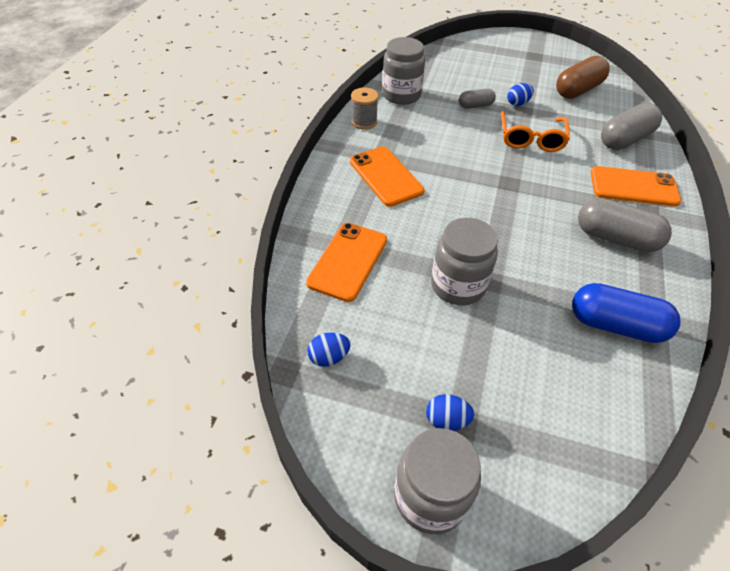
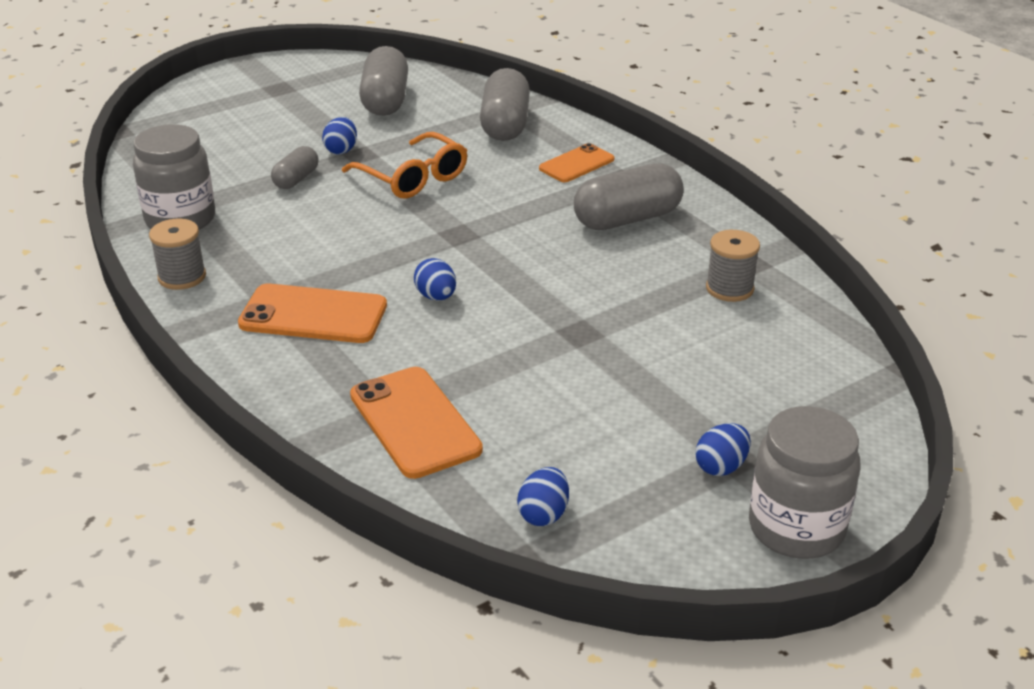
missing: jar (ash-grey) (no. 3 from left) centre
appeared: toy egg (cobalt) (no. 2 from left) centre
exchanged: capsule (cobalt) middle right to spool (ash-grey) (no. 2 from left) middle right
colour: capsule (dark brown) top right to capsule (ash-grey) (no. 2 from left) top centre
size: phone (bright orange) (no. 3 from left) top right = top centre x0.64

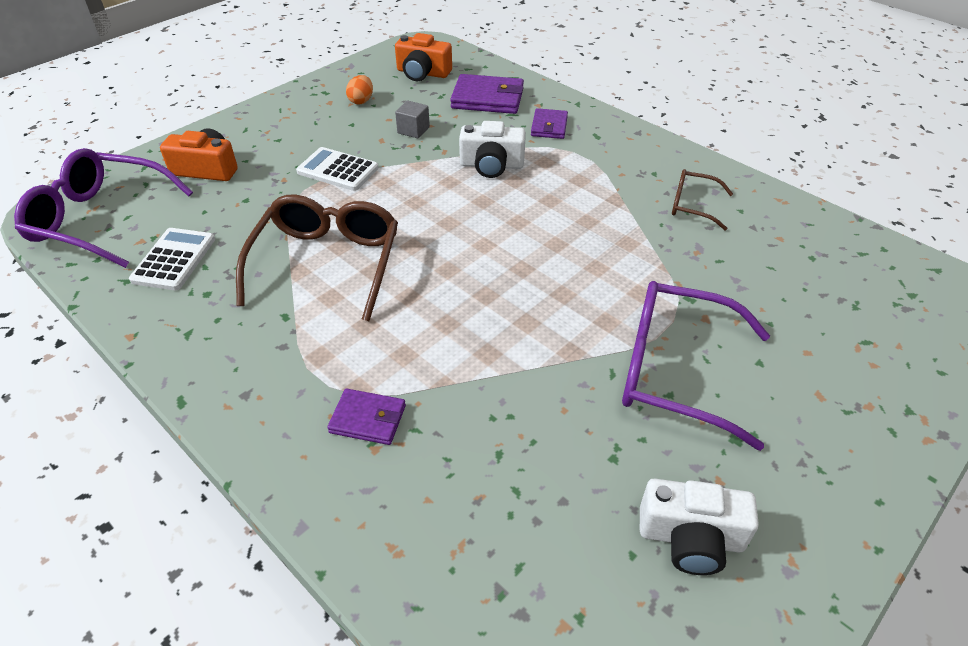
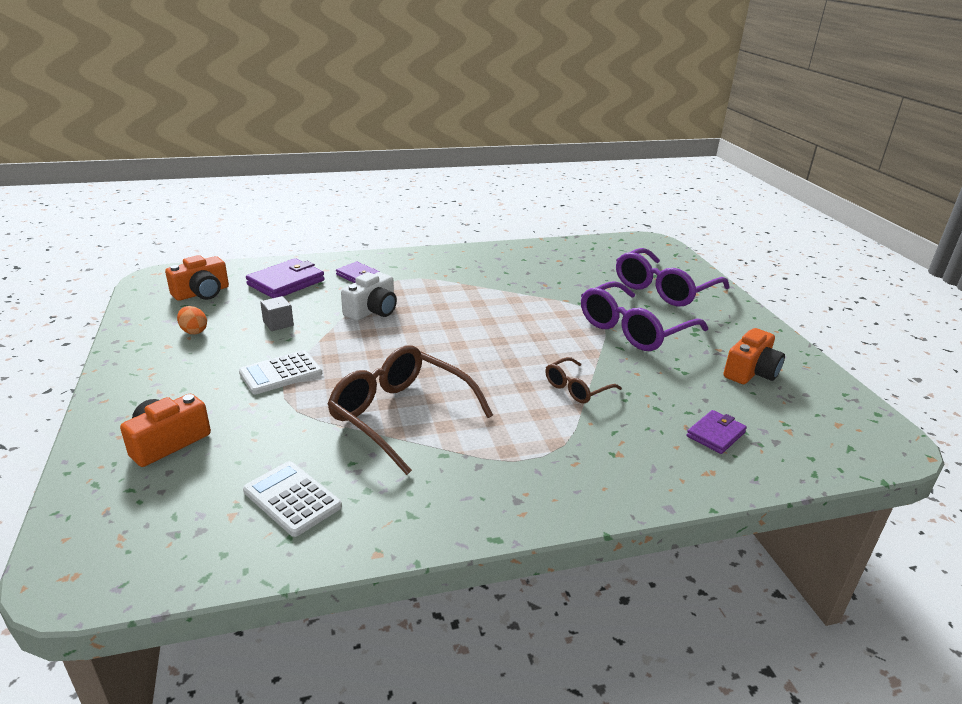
relocated: eyeglasses (violet) (no. 1 from left in the first image) top left to eyeglasses (violet) (no. 2 from left) middle right; billfold (violet) (no. 1 from left in the first image) centre to billfold (violet) (no. 3 from left) middle right; eyeglasses (dark brown) (no. 2 from left) top right to centre
colour: compact camera (snow-white) (no. 2 from left) bottom right to compact camera (bright orange) (no. 3 from left) middle right

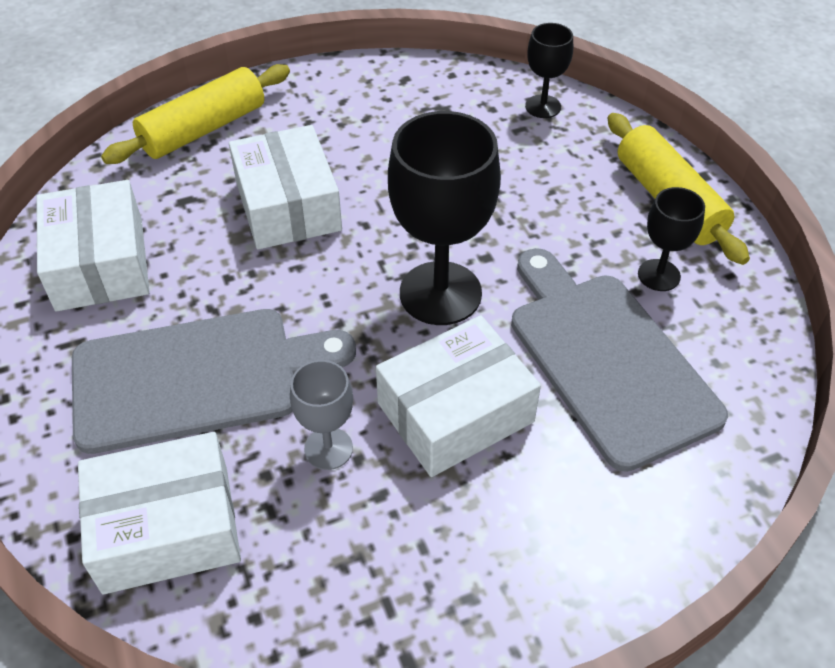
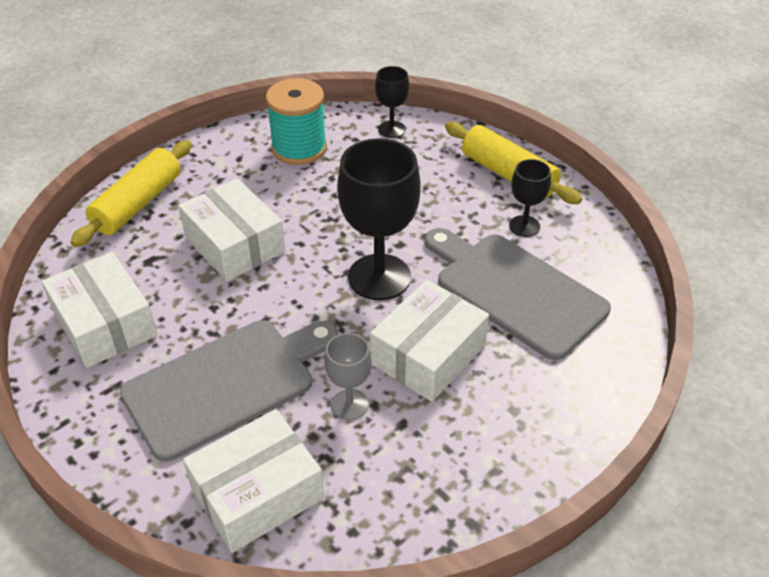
appeared: spool (turquoise) top centre

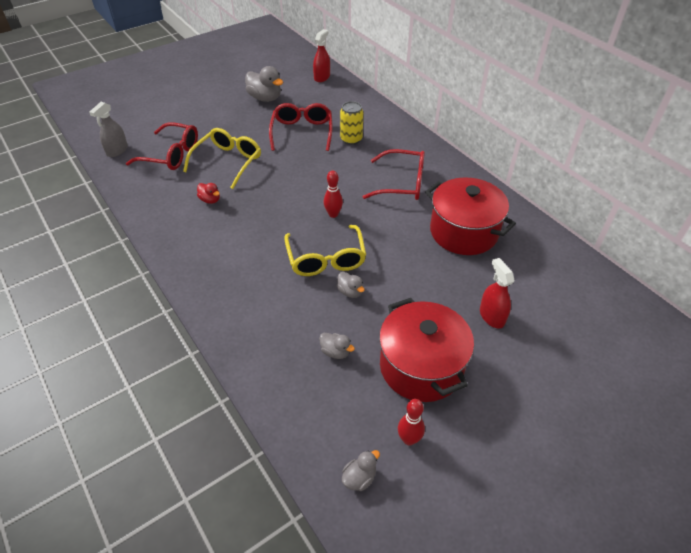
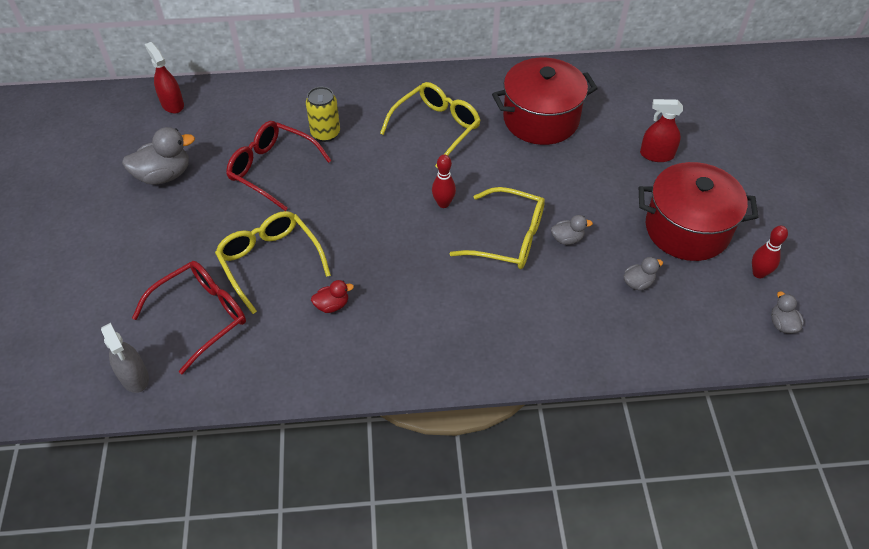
colour: eyeglasses (red) (no. 3 from left) top centre to eyeglasses (golden) (no. 2 from left) top centre

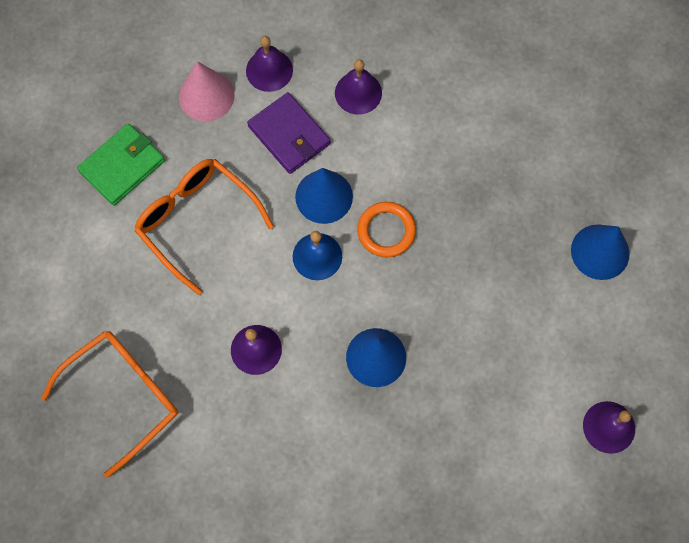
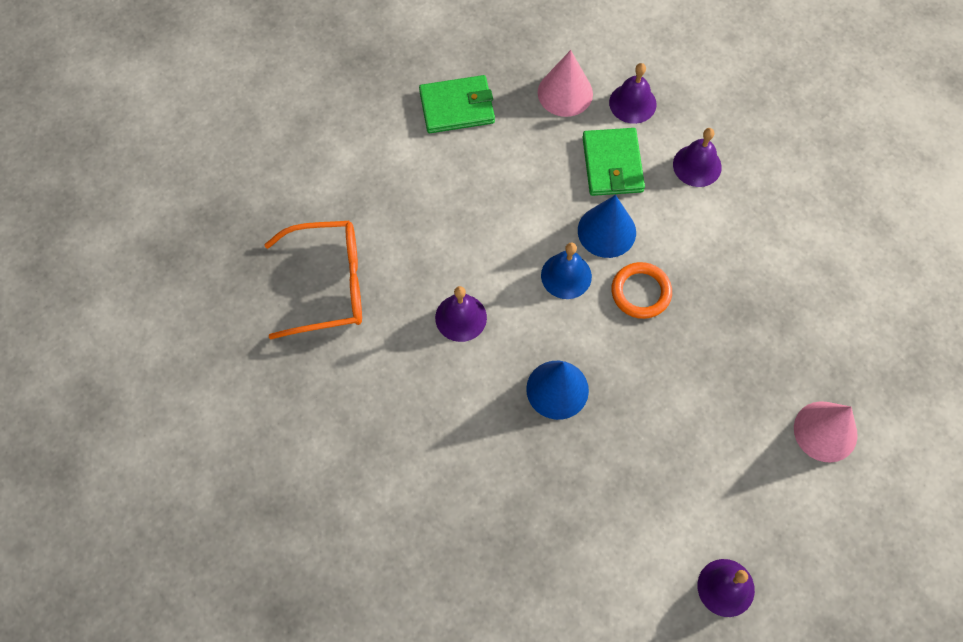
missing: eyeglasses (bright orange) (no. 2 from left) middle left
colour: billfold (violet) top centre to billfold (green) (no. 2 from left) top centre; cone shape (cobalt) (no. 3 from left) middle right to cone shape (rosy) (no. 2 from left) bottom right

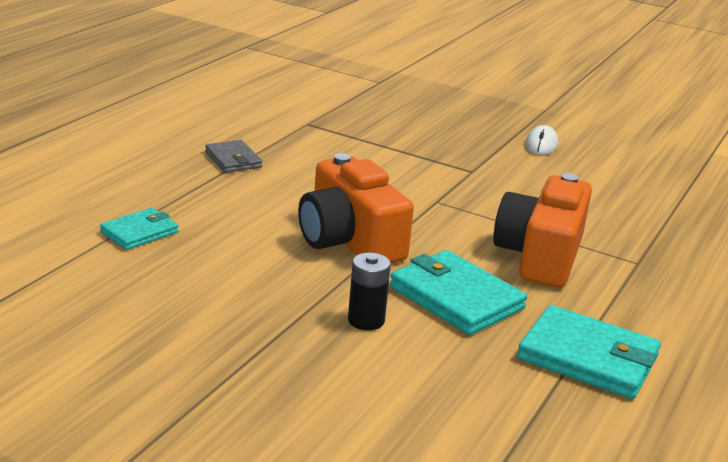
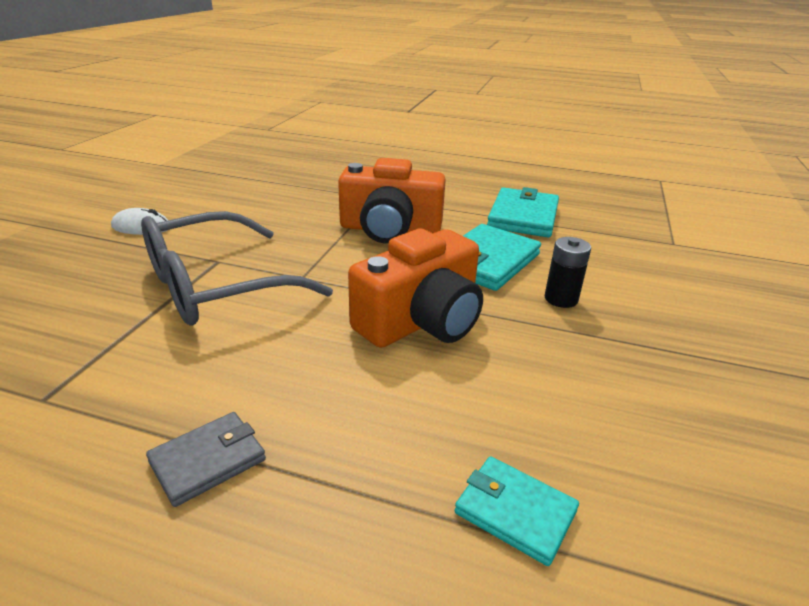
appeared: eyeglasses (ash-grey) middle left

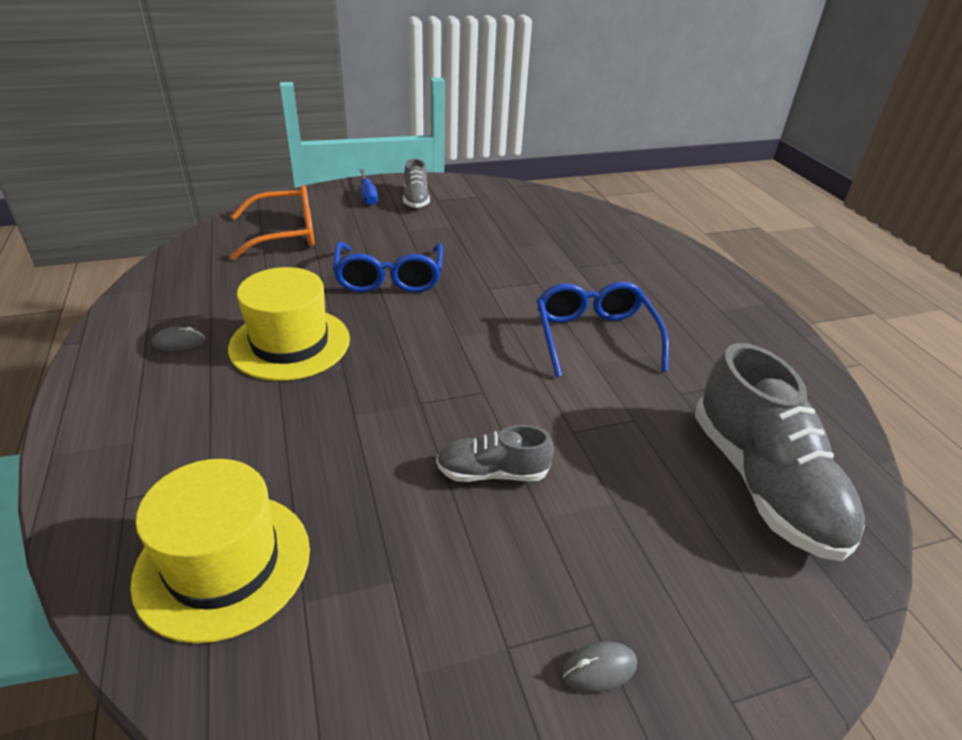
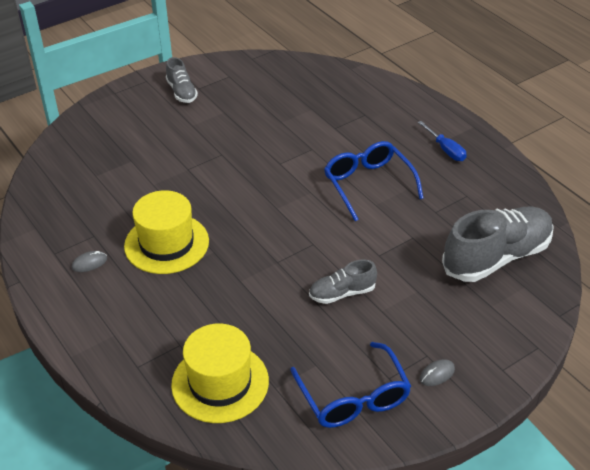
missing: eyeglasses (bright orange) top left
relocated: eyeglasses (cobalt) (no. 1 from left) centre to bottom centre; flat screwdriver (cobalt) top centre to top right
spun: shoe (ash-grey) (no. 3 from left) middle right = middle right 90 degrees counterclockwise

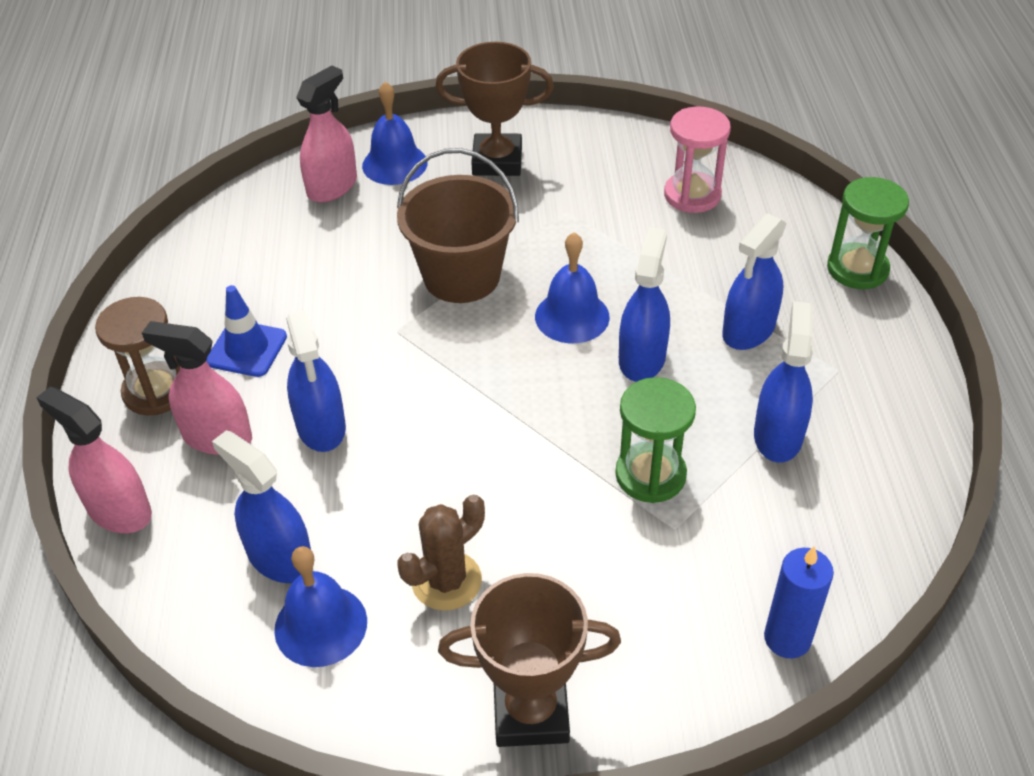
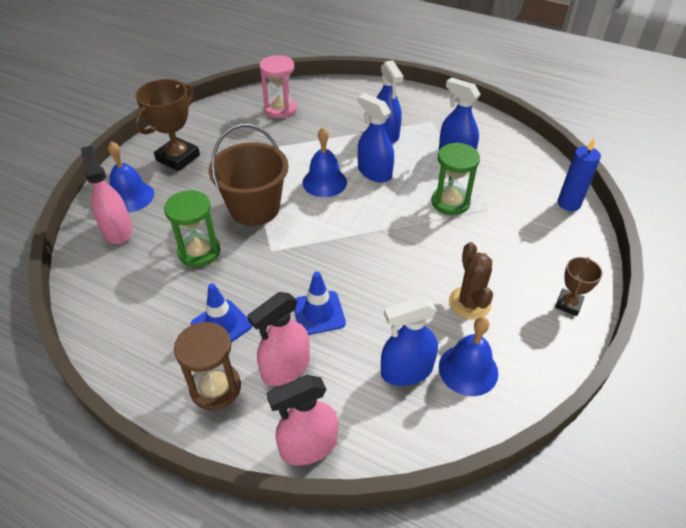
relocated: hourglass (green) (no. 2 from left in the first image) top right to hourglass (green) (no. 1 from left) middle left
exchanged: sprayer (cobalt) (no. 2 from left) middle left to traffic cone (cobalt) (no. 2 from left) centre
size: prize cup (dark brown) (no. 2 from left) bottom centre = middle right x0.56

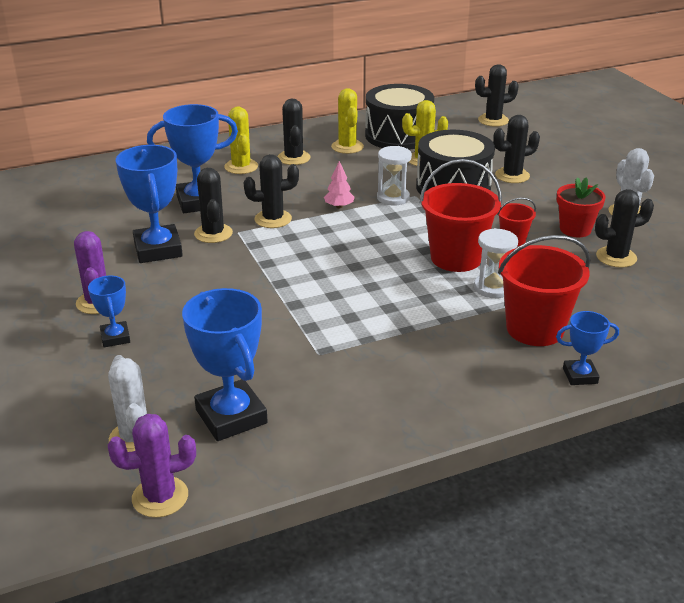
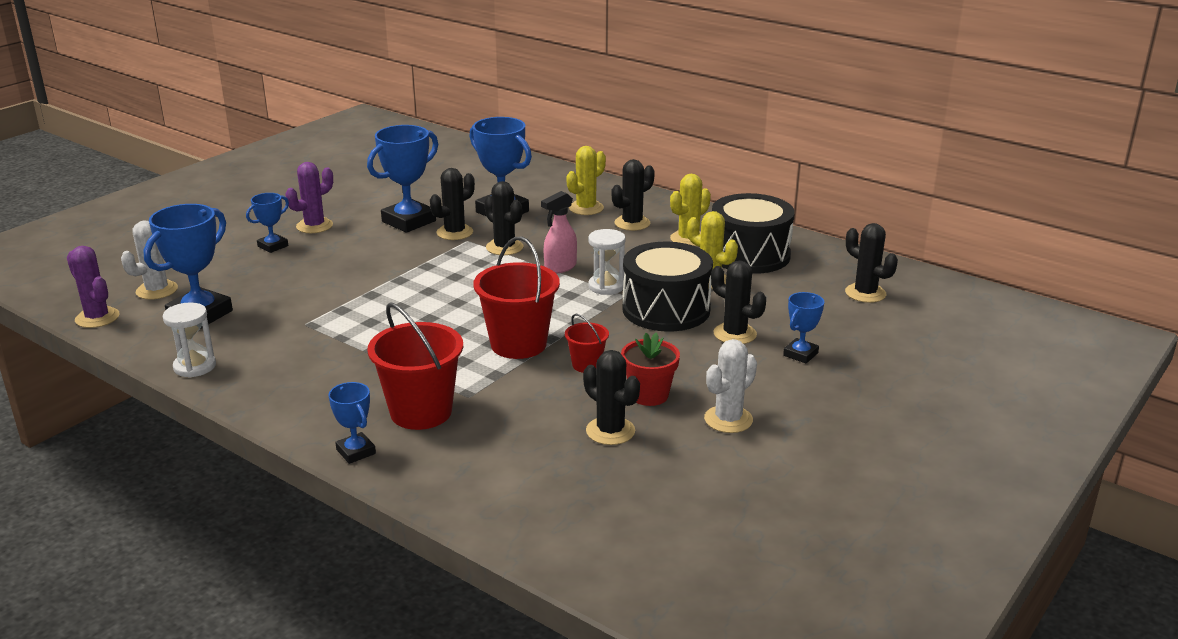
appeared: prize cup (cobalt) (no. 6 from left) middle right
relocated: hourglass (snow-white) (no. 2 from left in the first image) middle right to hourglass (snow-white) (no. 1 from left) middle left
exchanged: fir tree (rosy) top centre to sprayer (rosy) centre

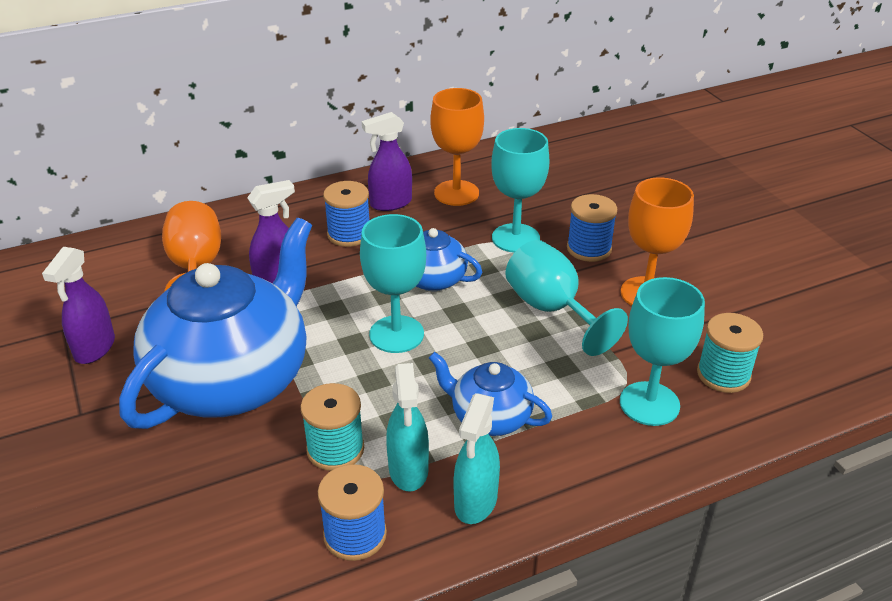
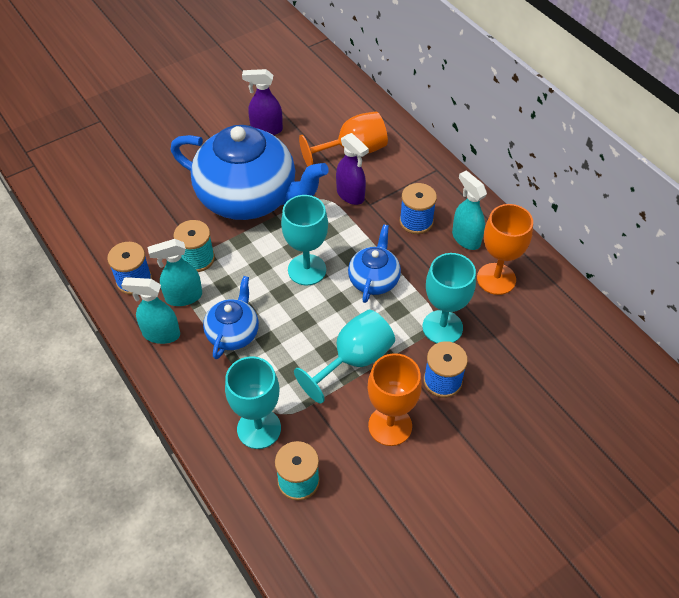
colour: sprayer (violet) (no. 3 from left) top centre to sprayer (turquoise) (no. 3 from left) middle right

